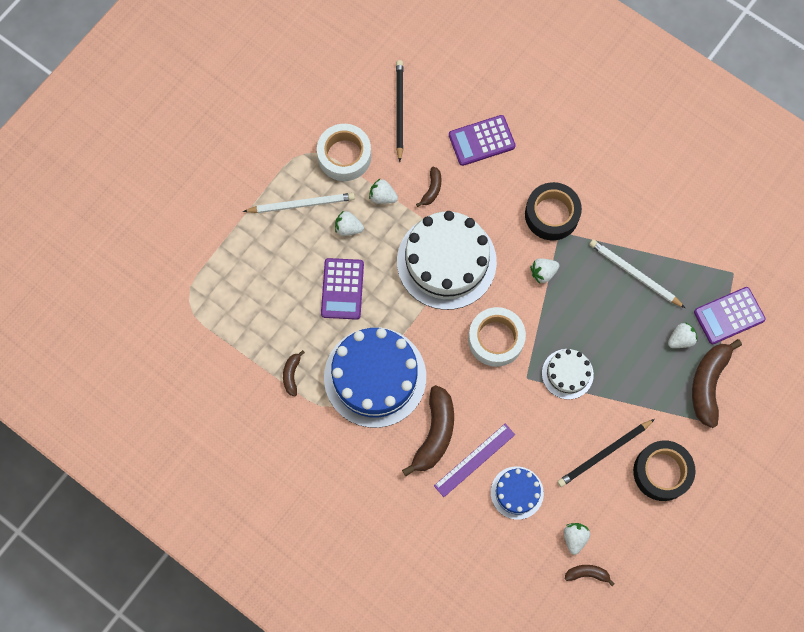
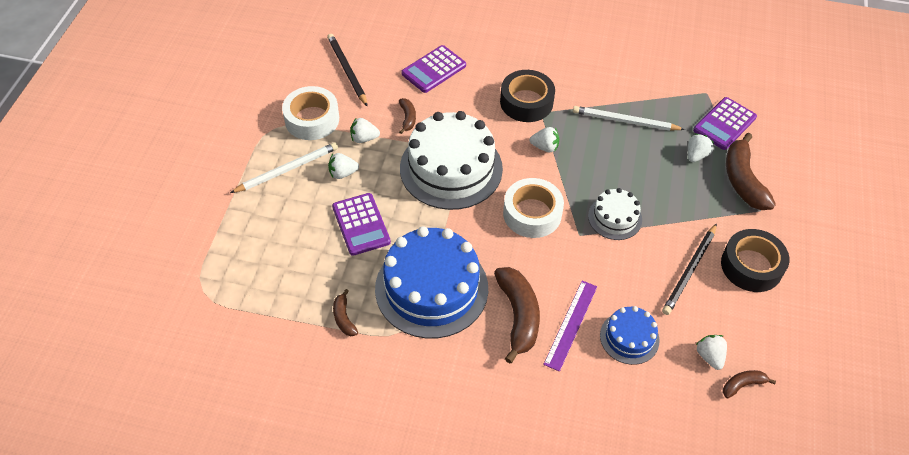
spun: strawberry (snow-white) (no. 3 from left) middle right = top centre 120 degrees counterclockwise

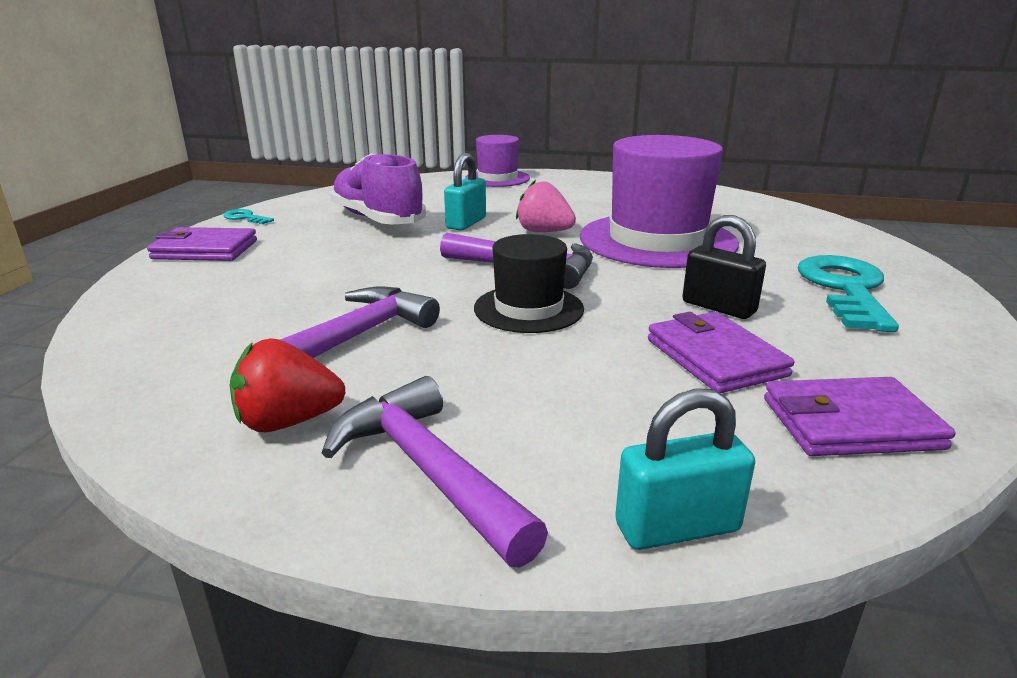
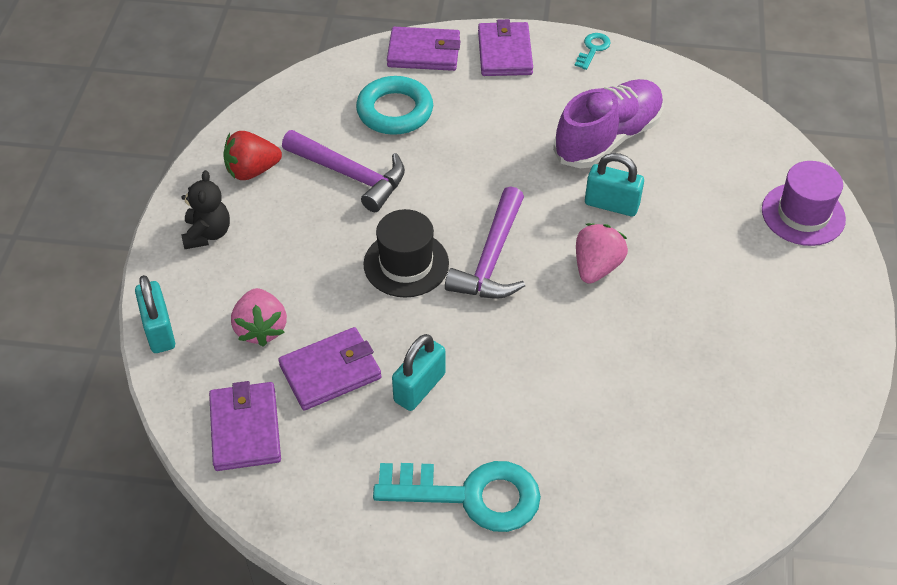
missing: top hat (violet) (no. 2 from left) top centre
appeared: strawberry (rosy) (no. 1 from left) middle left; hoop (turquoise) top centre; billfold (violet) (no. 3 from left) top centre
exchanged: claw hammer (violet) (no. 2 from left) bottom centre to teddy bear (ebony) middle left
colour: small lock (ebony) middle right to small lock (turquoise) (no. 2 from left) centre
spun: strawberry (red) middle left = top left 90 degrees counterclockwise

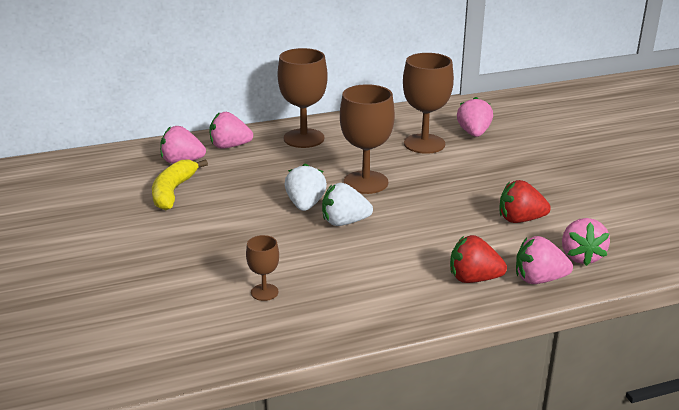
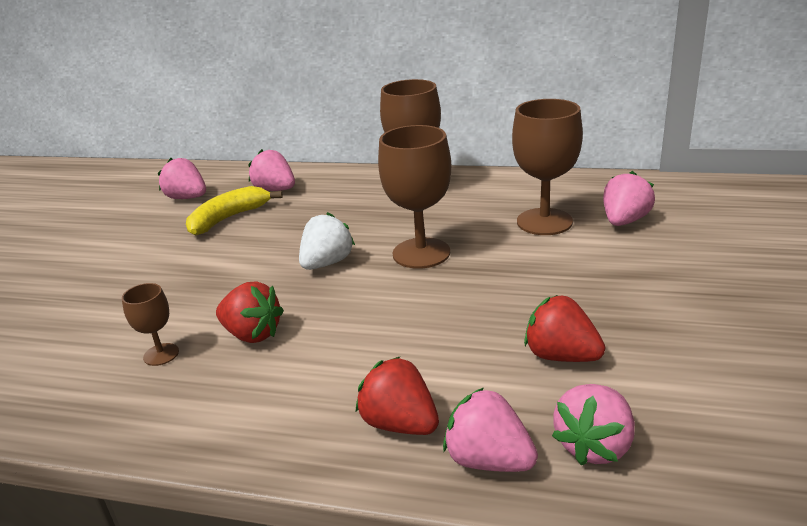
missing: strawberry (snow-white) (no. 2 from left) centre
appeared: strawberry (red) (no. 1 from left) middle left
relocated: strawberry (rosy) (no. 2 from left in the first image) top centre to strawberry (rosy) (no. 1 from left) middle left

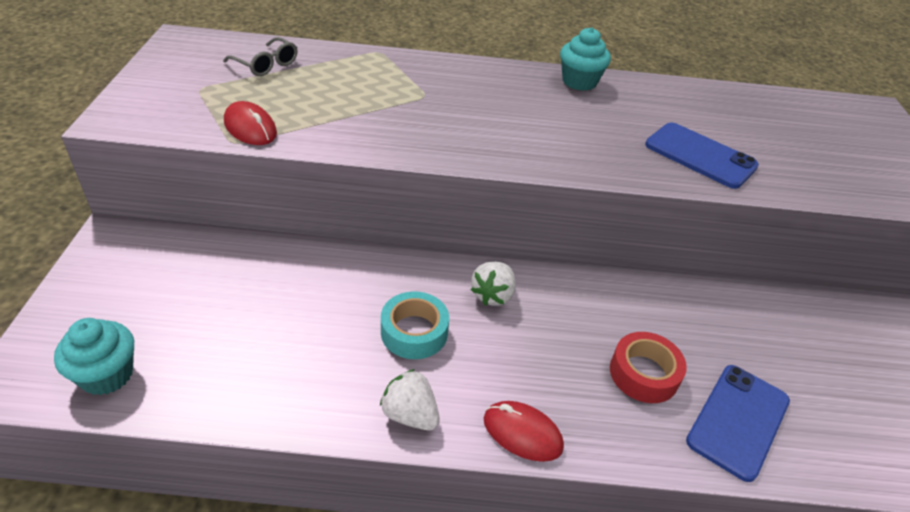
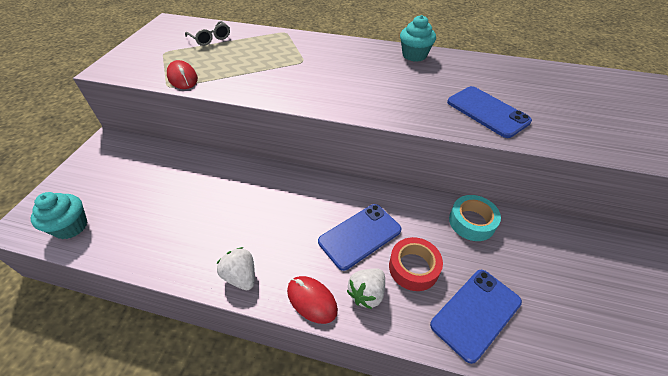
appeared: phone (cobalt) (no. 1 from left) centre
relocated: roll of tape (turquoise) centre to middle right; strawberry (snow-white) (no. 2 from left) centre to bottom centre

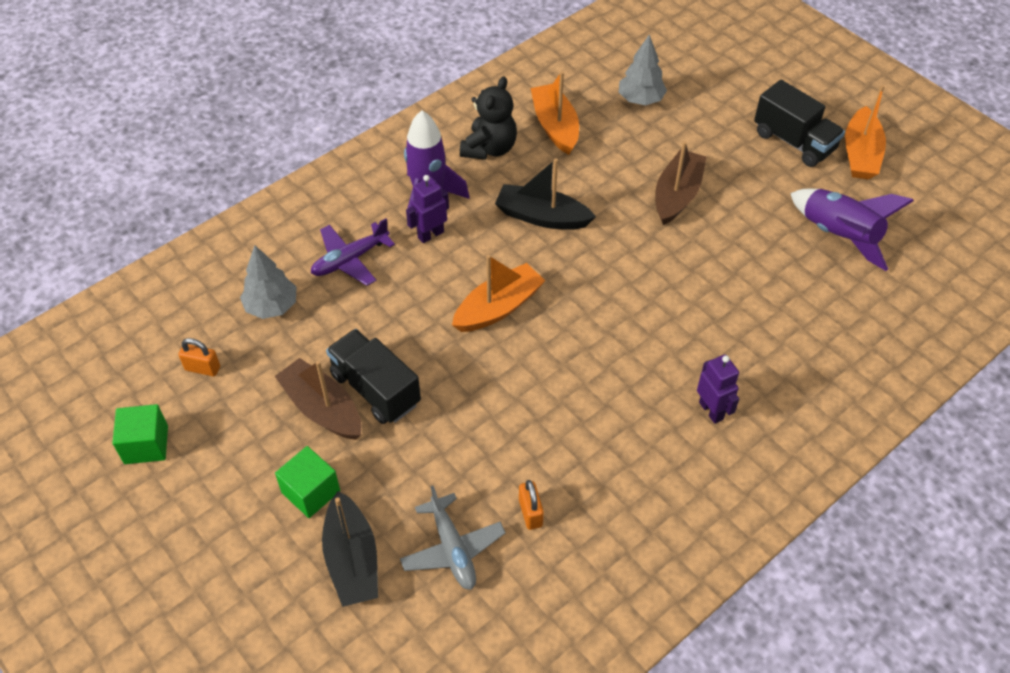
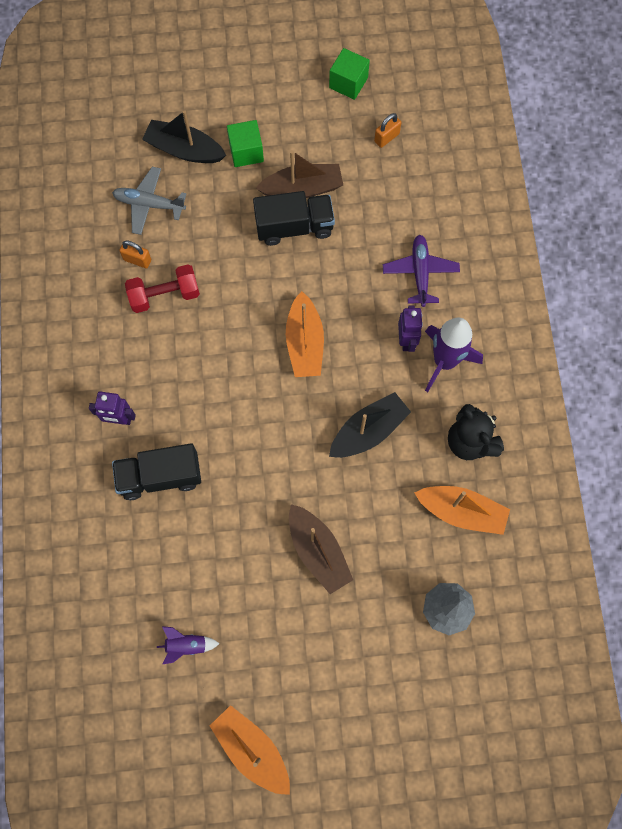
missing: fir tree (ash-grey) (no. 1 from left) middle left
appeared: dumbbell (red) middle left
relocated: truck (ebony) (no. 2 from left in the first image) top right to truck (ebony) (no. 1 from left) middle left
size: rocket (violet) (no. 2 from left in the first image) middle right = bottom left x0.50

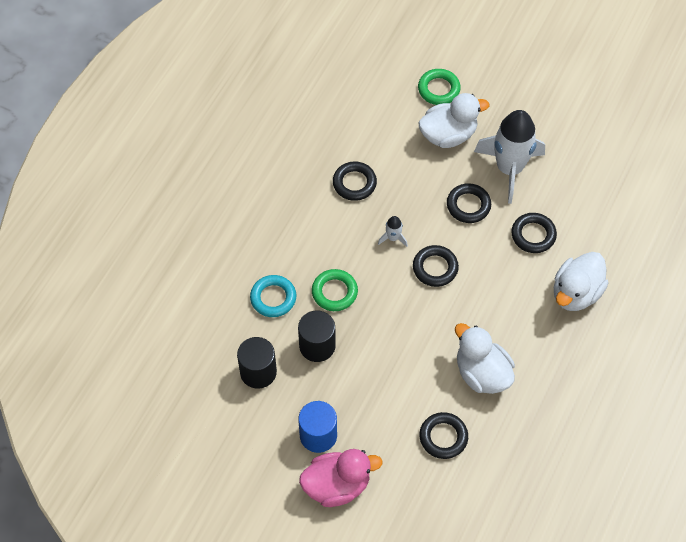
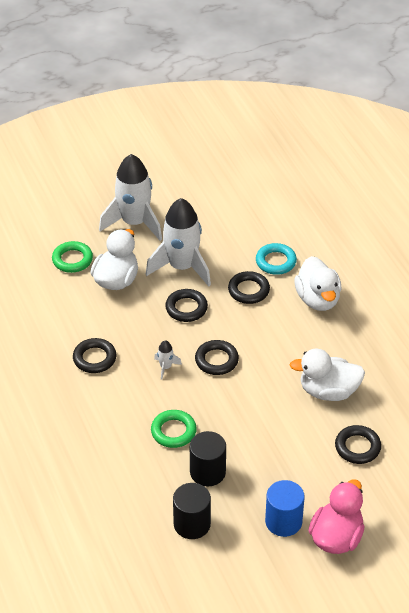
appeared: rocket (snow-white) (no. 1 from left) top left
relocated: hoop (turquoise) centre to middle right

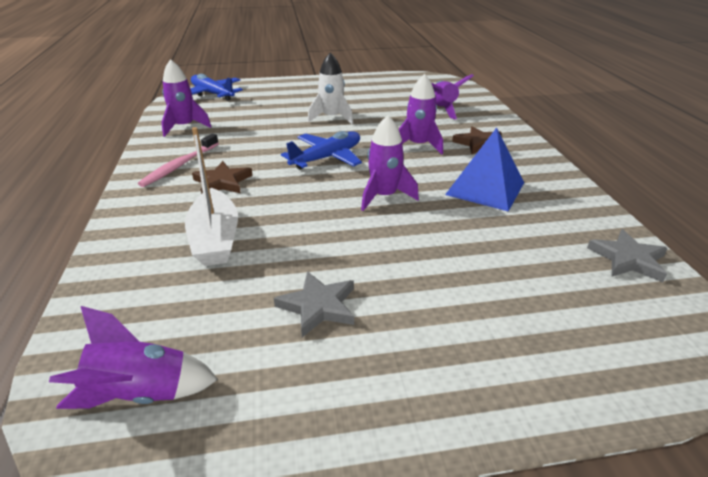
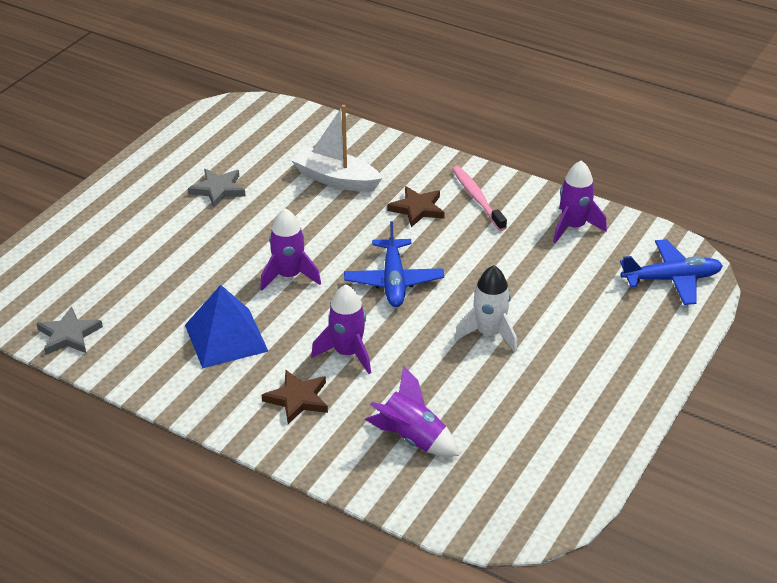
missing: rocket (violet) (no. 1 from left) bottom left

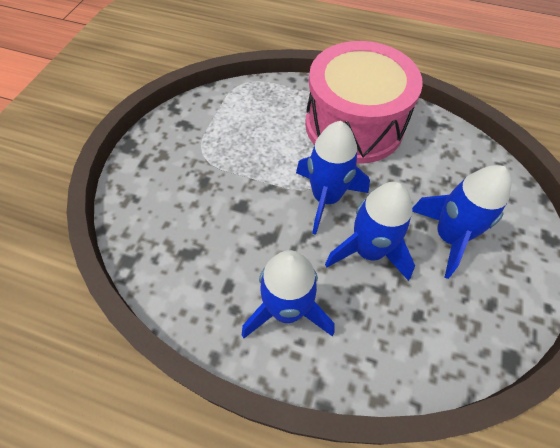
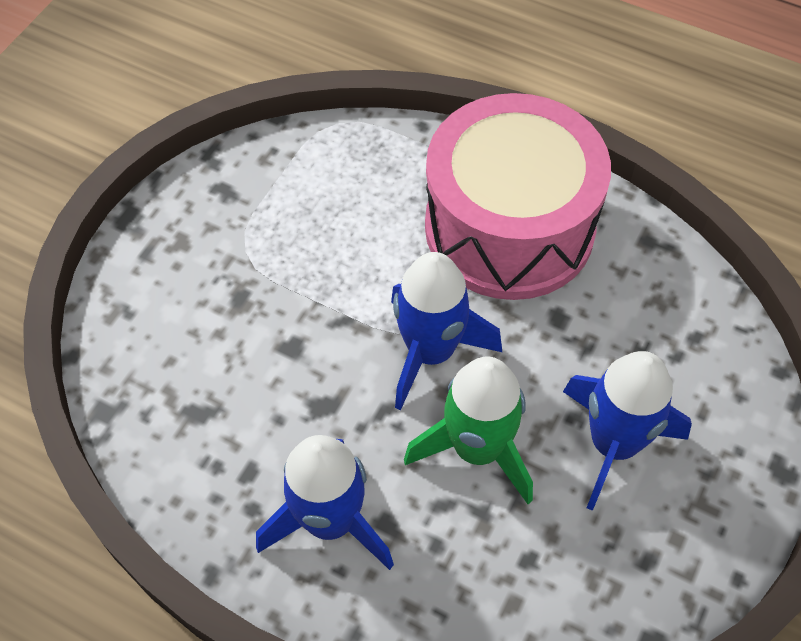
colour: rocket (cobalt) (no. 3 from left) centre to rocket (green) bottom centre

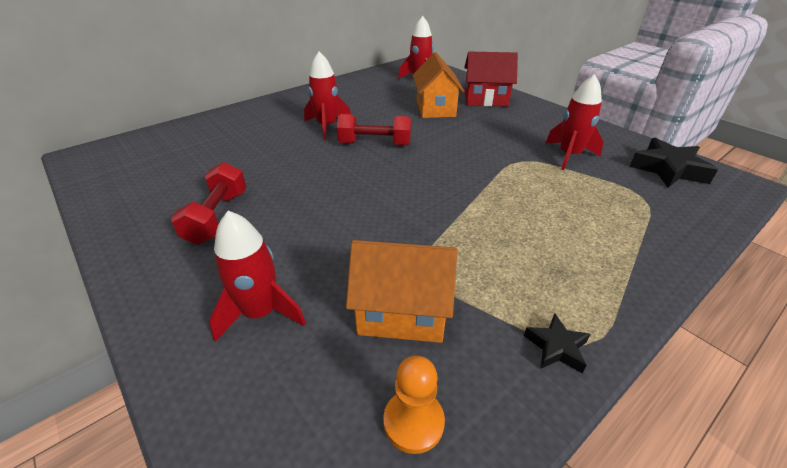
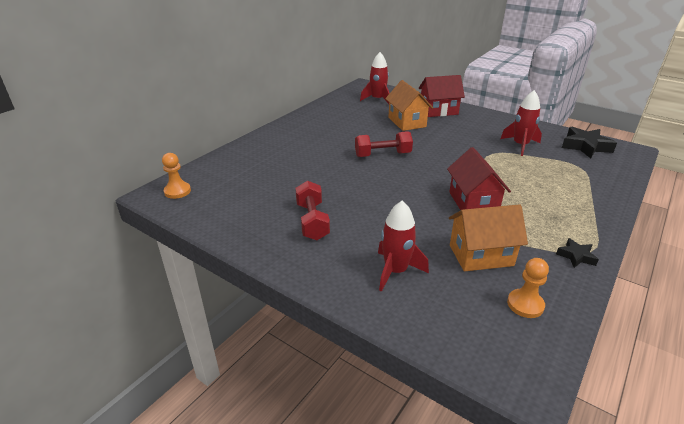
missing: rocket (red) (no. 2 from left) top centre
appeared: pawn (bright orange) (no. 1 from left) middle left; cottage (red) (no. 2 from left) middle right

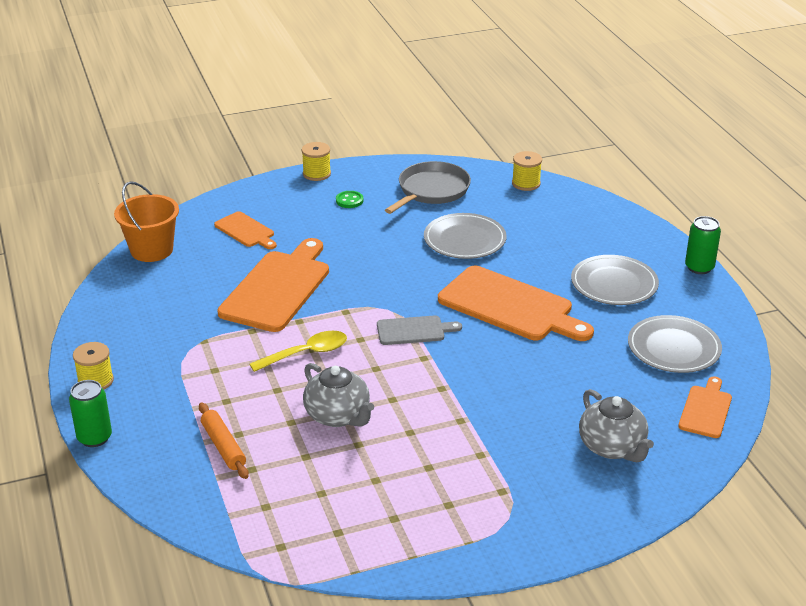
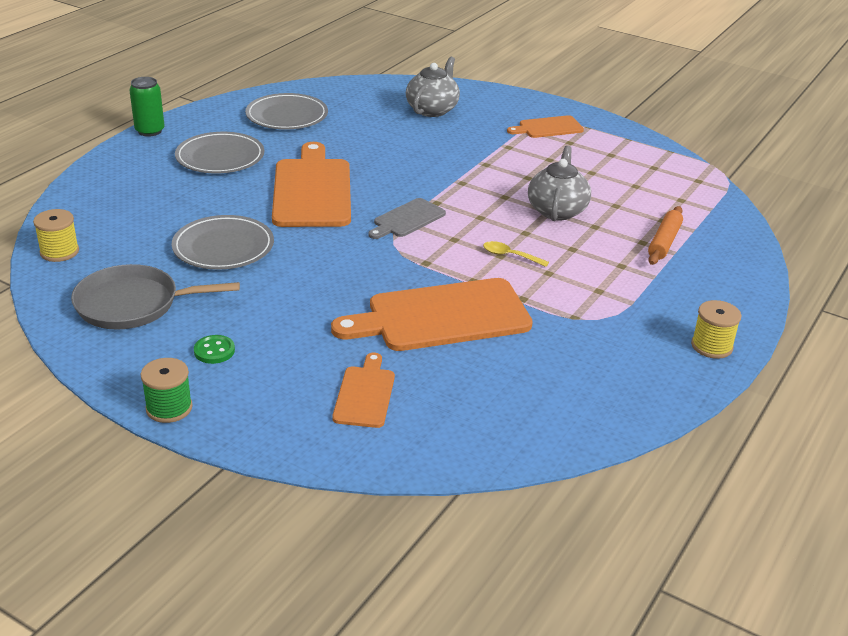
missing: can (green) (no. 1 from left) bottom left; pail (bright orange) middle left
relocated: chopping board (bright orange) (no. 4 from left) bottom right to top centre
colour: spool (golden) (no. 2 from left) top centre to spool (green) middle left
spun: chopping board (ash-grey) centre = centre 90 degrees counterclockwise
size: teaspoon (golden) centre = centre x0.63

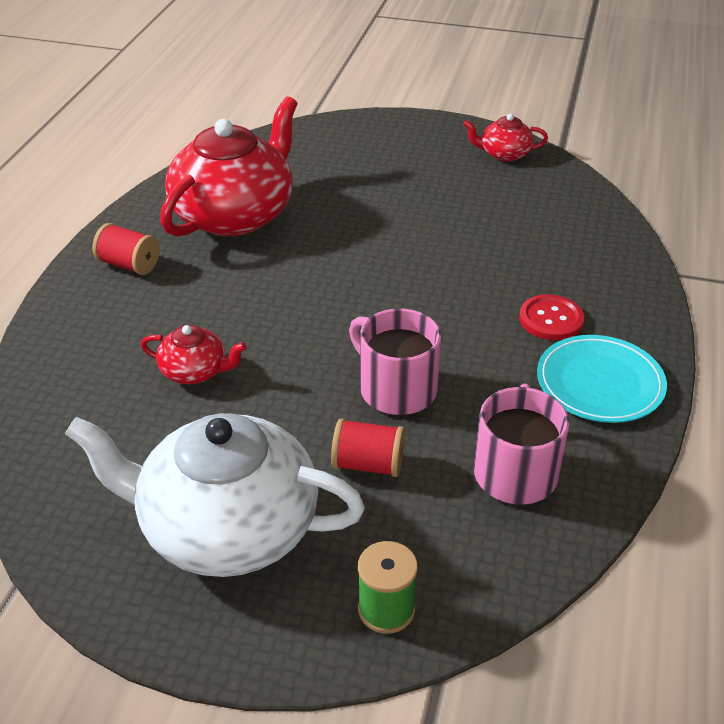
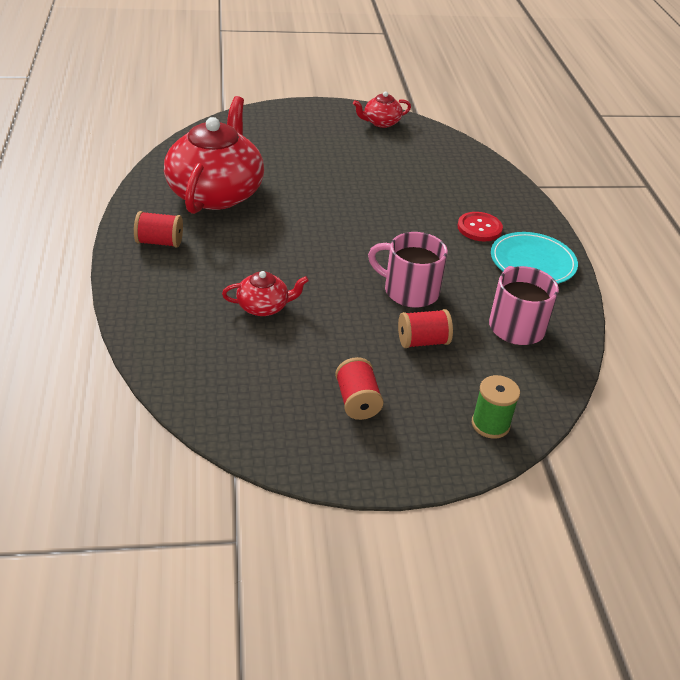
exchanged: tea pot (snow-white) bottom left to spool (red) (no. 2 from left) centre

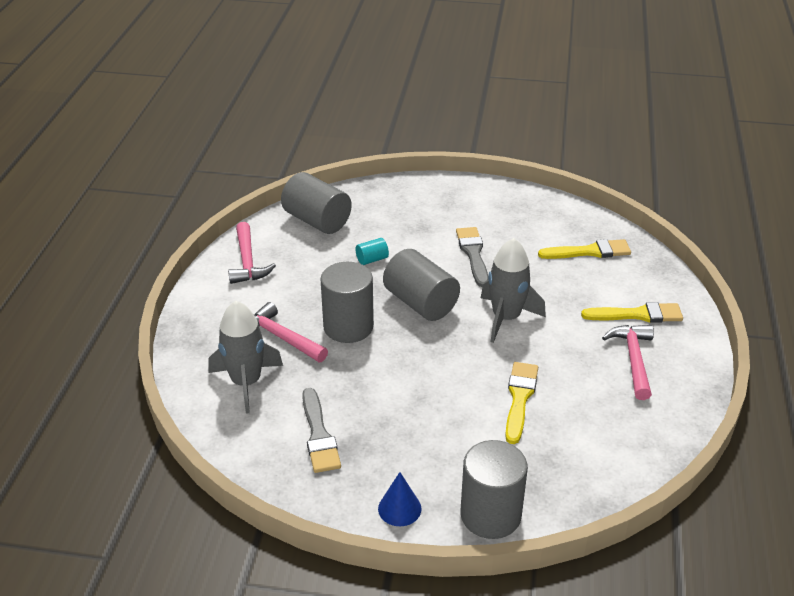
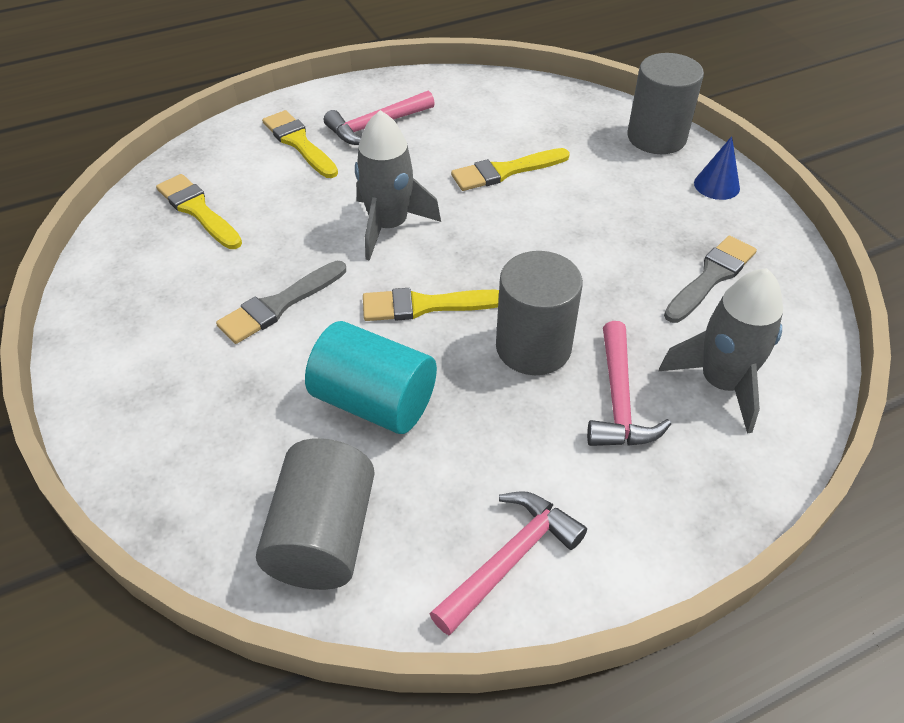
exchanged: cylinder shape (ash-grey) (no. 3 from left) centre to paintbrush (golden) (no. 3 from left) centre
size: cylinder shape (turquoise) centre = centre x2.18

